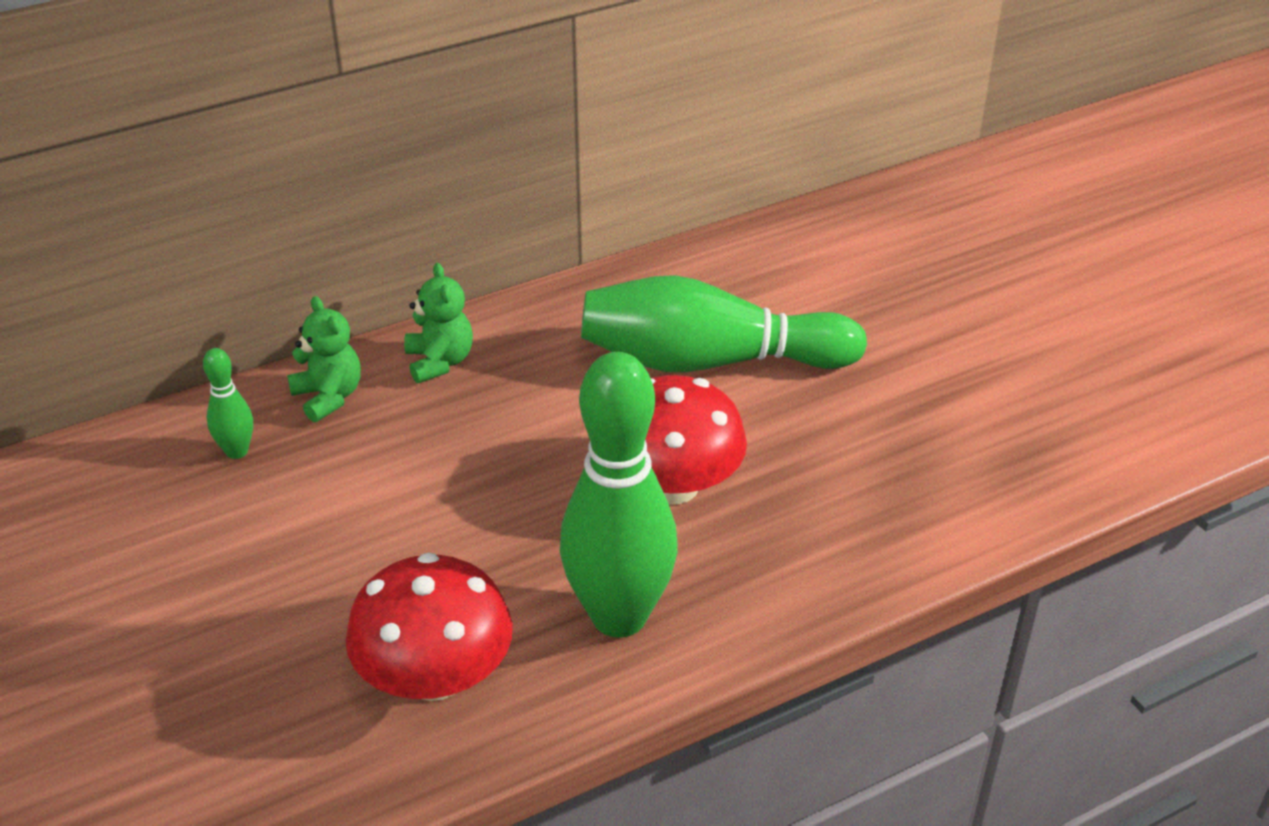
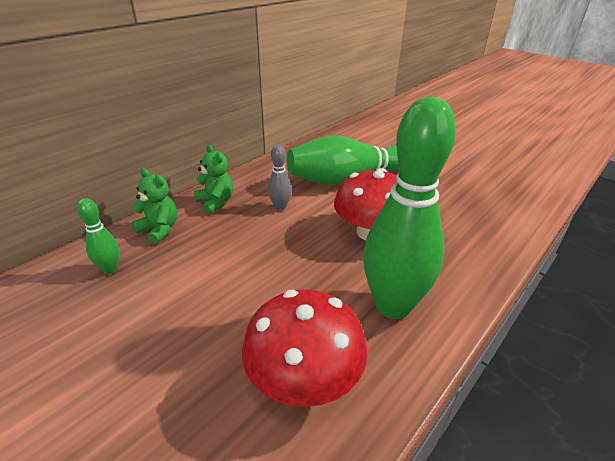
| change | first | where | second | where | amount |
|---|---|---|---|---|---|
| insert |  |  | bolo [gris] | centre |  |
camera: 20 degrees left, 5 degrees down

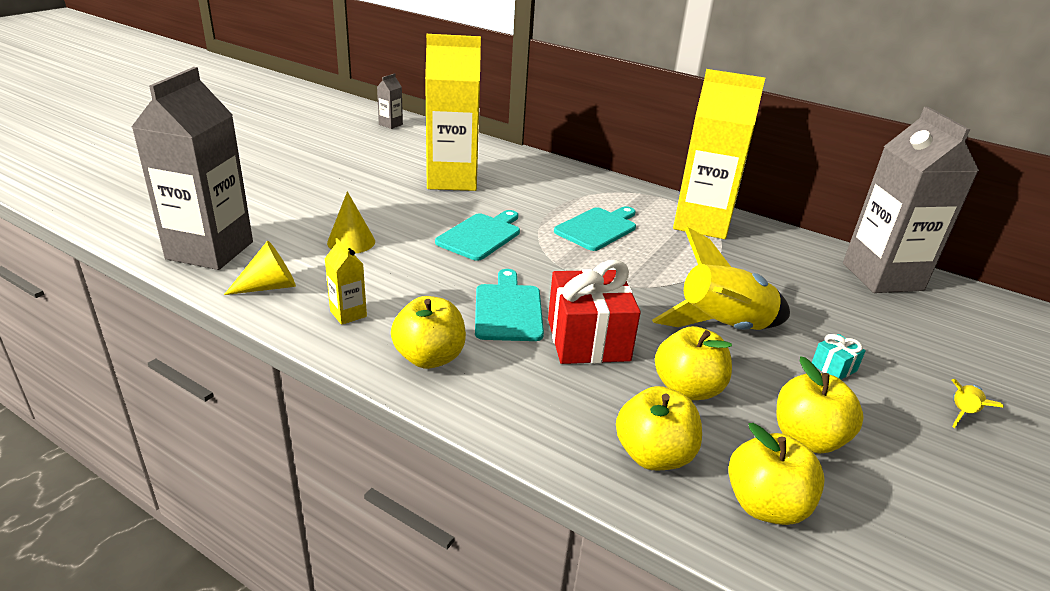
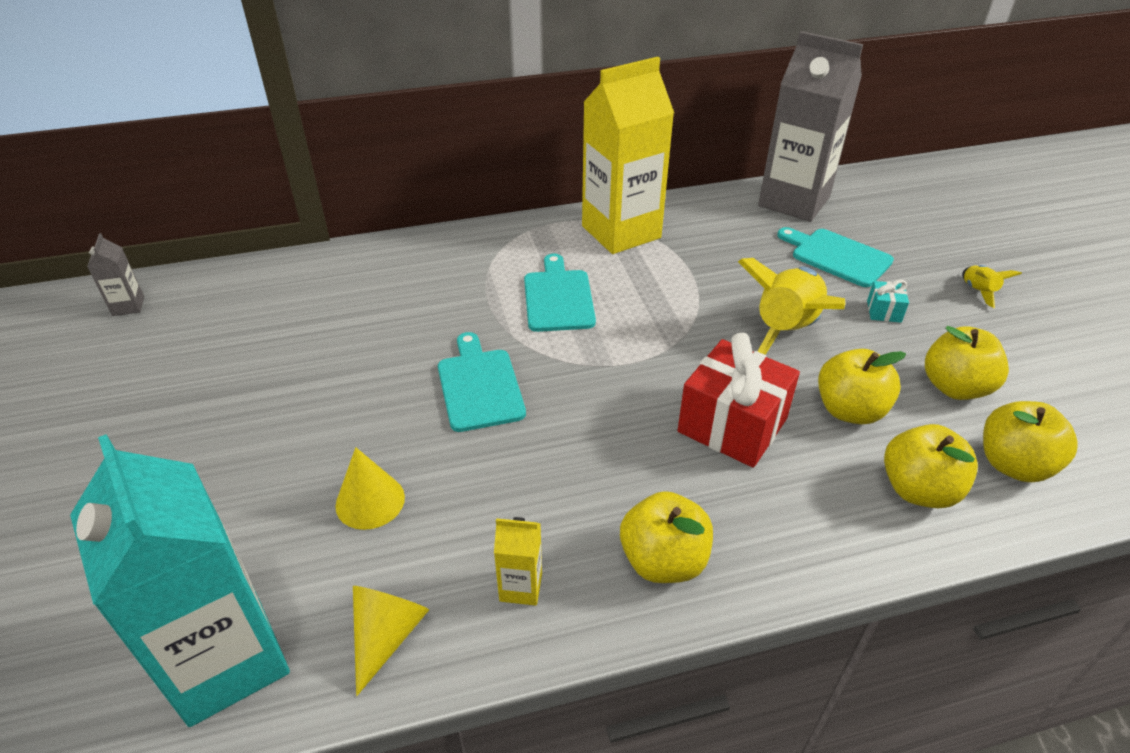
| change | first | where | second | where | amount |
|---|---|---|---|---|---|
| recolor | cartón de leche [gris] (1st from left) | top left | cartón de leche [turquesa] | bottom left |  |
| move | tabla de cortar [turquesa] (2nd from left in the first image) | centre | tabla de cortar [turquesa] (3rd from left) | middle right |  |
| delete | cartón de leche [amarillo] (2nd from left) | top centre |  |  |  |
camera: 45 degrees left, 10 degrees up

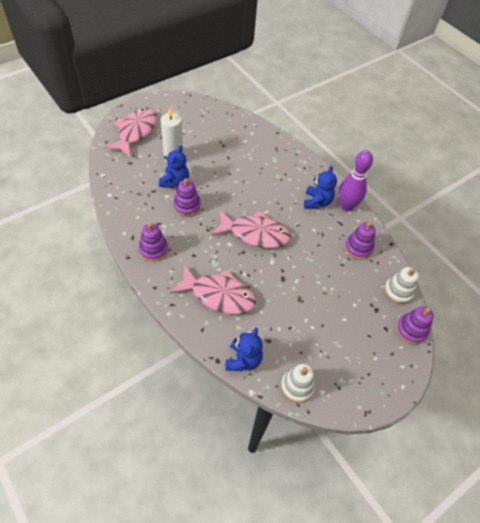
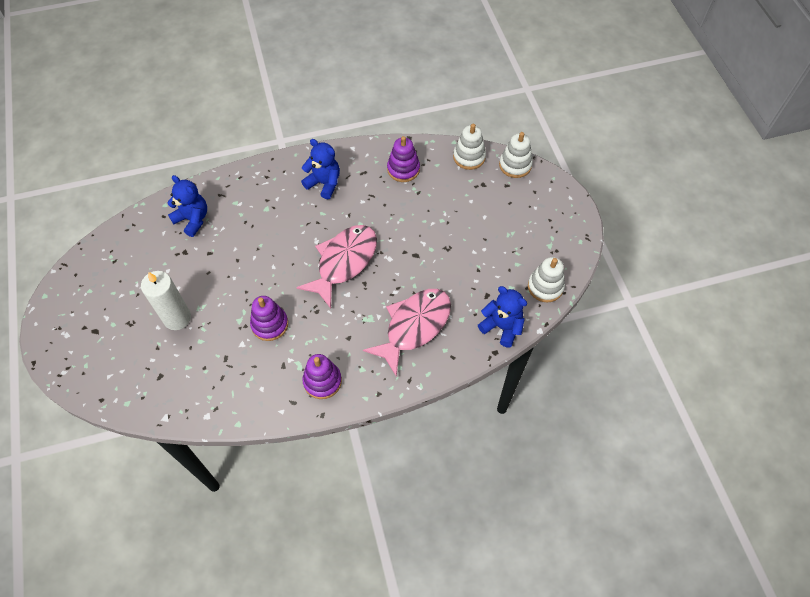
| change | first | where | second | where | amount |
|---|---|---|---|---|---|
| move | osito [azul] (1st from left) | top centre |  | middle left |  |
| recolor | juguete apilable [morado] (4th from left) | middle right | juguete apilable [blanco] (2nd from left) | top centre |  |
| delete | pez [rosa] (1st from left) | top left |  |  |  |
| delete | bolo [morado] | middle right |  |  |  |
camera: 65 degrees left, 5 degrees up

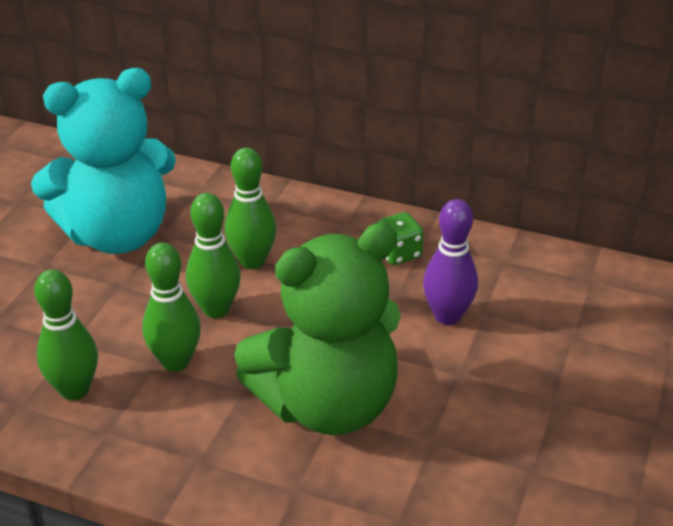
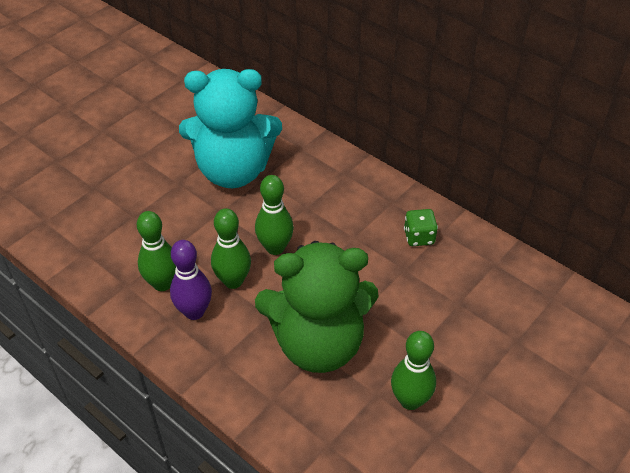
| change | first | where | second | where | amount |
|---|---|---|---|---|---|
| move | bolo [morado] | middle right |  | middle left |  |
| move | bolo [verde] (4th from left) | centre |  | bottom centre |  |
camera: 20 degrees right, 10 degrees up

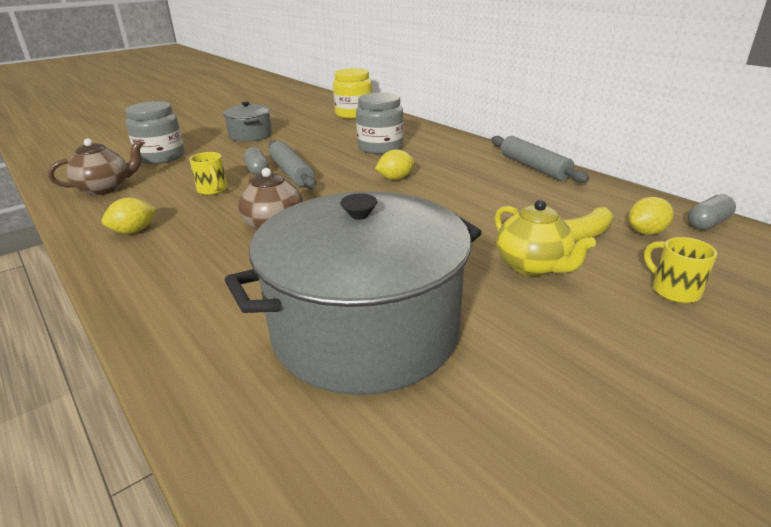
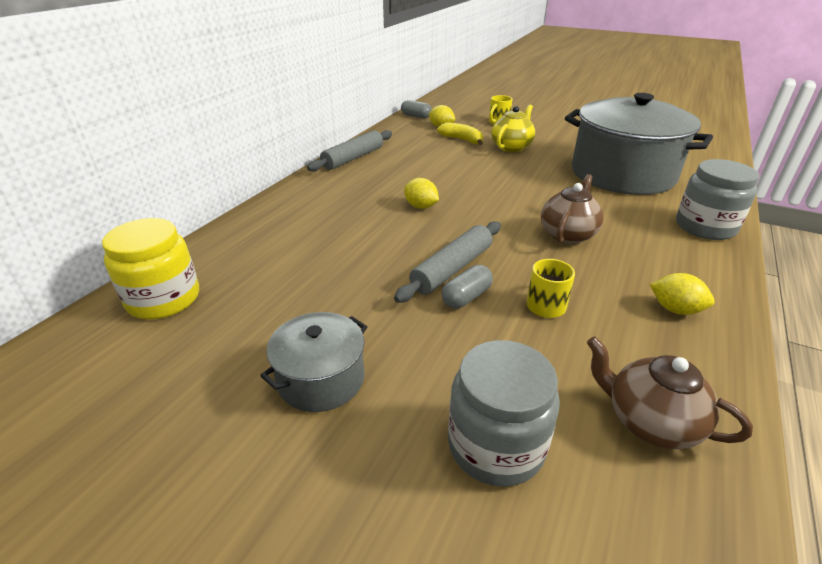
| change | first | where | second | where | amount |
|---|---|---|---|---|---|
| move | tarro [gris] (2nd from left) | top centre |  | middle right |  |
camera: 115 degrees left, 5 degrees up

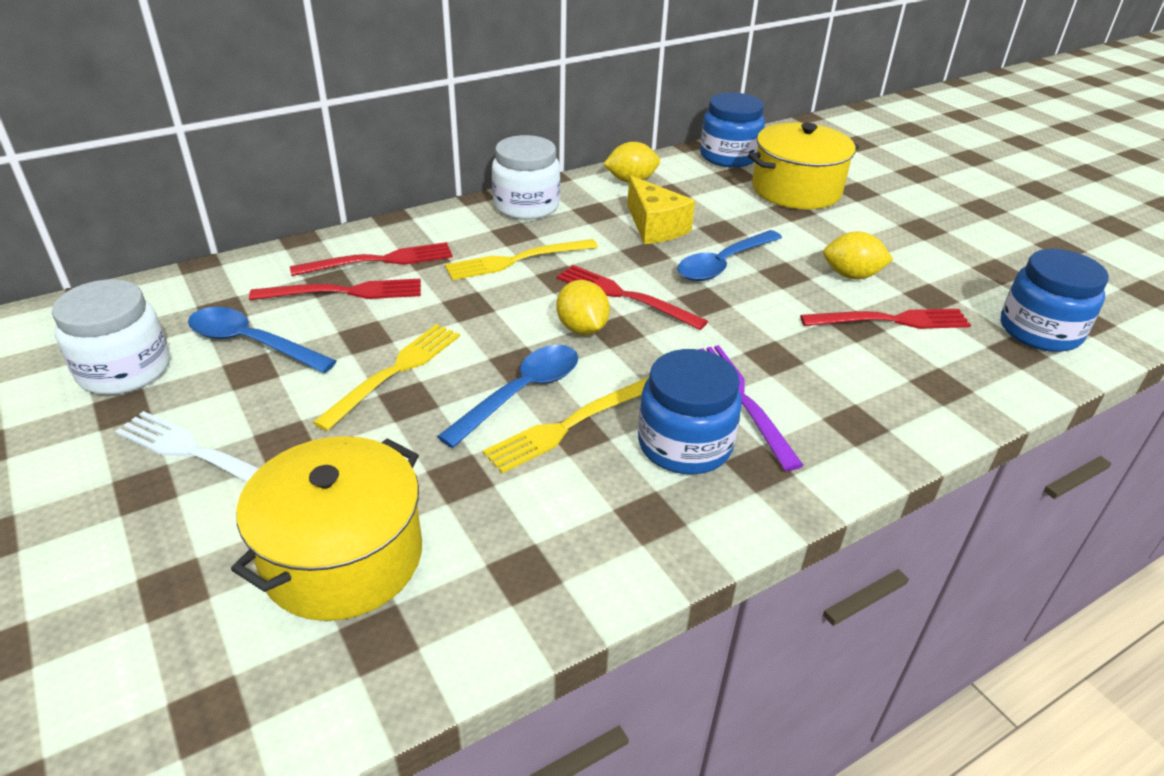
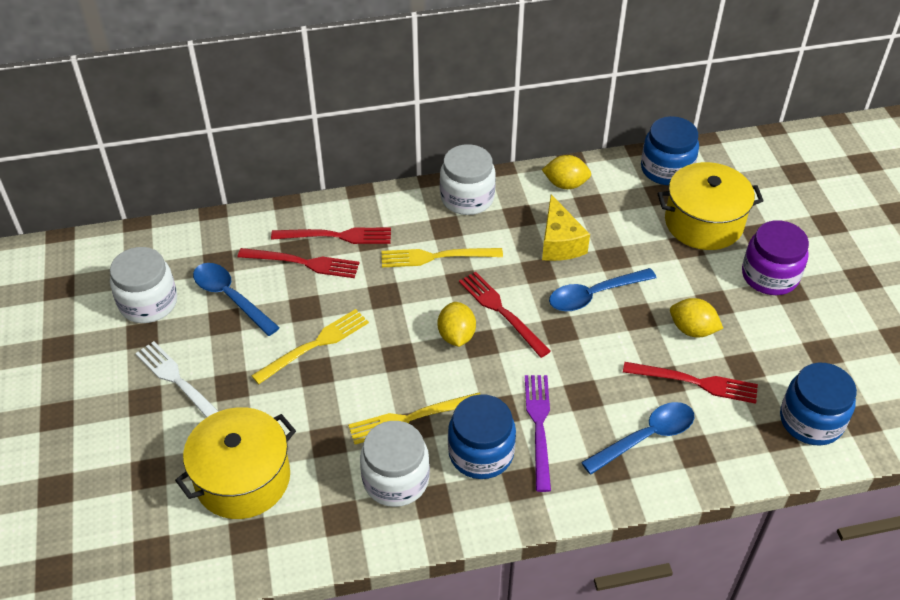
| change | first | where | second | where | amount |
|---|---|---|---|---|---|
| insert |  |  | tarro [blanco] (2nd from left) | bottom centre |  |
| move | cuchara [azul] (2nd from left in the first image) | centre | cuchara [azul] (3rd from left) | bottom right |  |
| insert |  |  | tarro [morado] | middle right |  |
camera: 20 degrees right, 10 degrees up

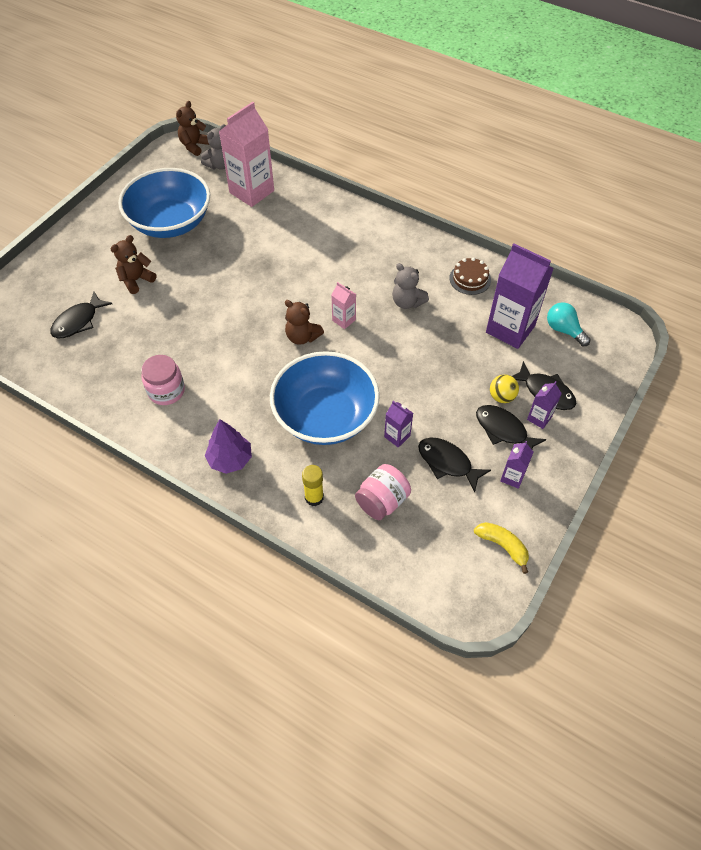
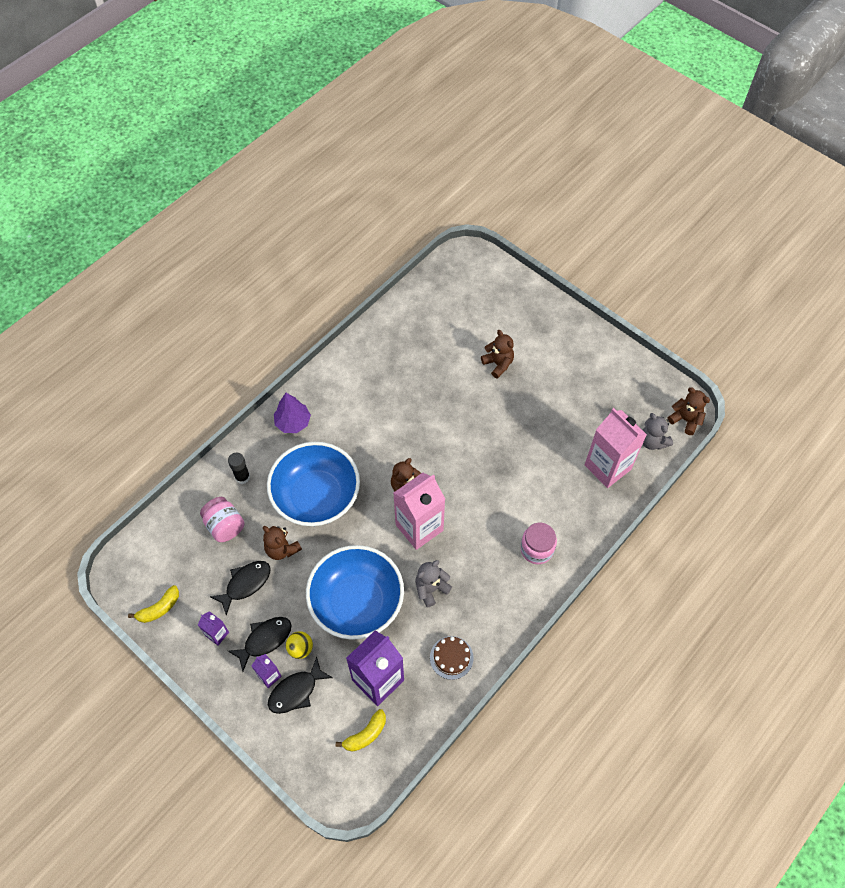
| change | first | where | second | where | amount |
|---|---|---|---|---|---|
| recolor | barra de pegamento [amarillo] | centre | barra de pegamento [negro] | middle left |  |
| replace | cartón de leche [morado] (1st from left) | centre | osito [marrón] (1st from left) | centre |  |
| move | cuenco [azul] (1st from left in the first image) | top left | cuenco [azul] (2nd from left) | bottom centre |  |
| replace | bombilla [turquesa] | middle right | plátano [amarillo] (2nd from left) | bottom centre |  |
| resize | cartón de leche [rosa] (2nd from left in the first image) | centre | cartón de leche [rosa] (1st from left) | centre | x2.15 |
| move | tarro [rosa] (1st from left in the first image) | middle left | tarro [rosa] (2nd from left) | centre |  |
| delete | pez [negro] (1st from left) | middle left |  |  |  |
camera: 100 degrees right, 5 degrees up

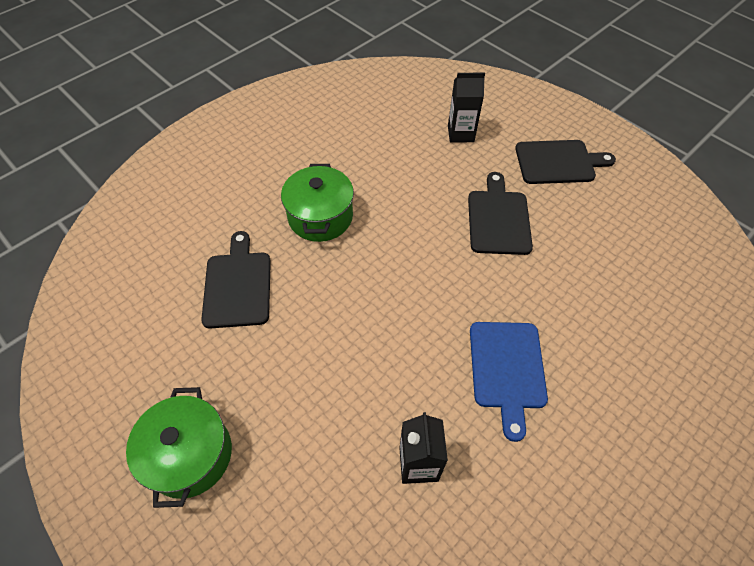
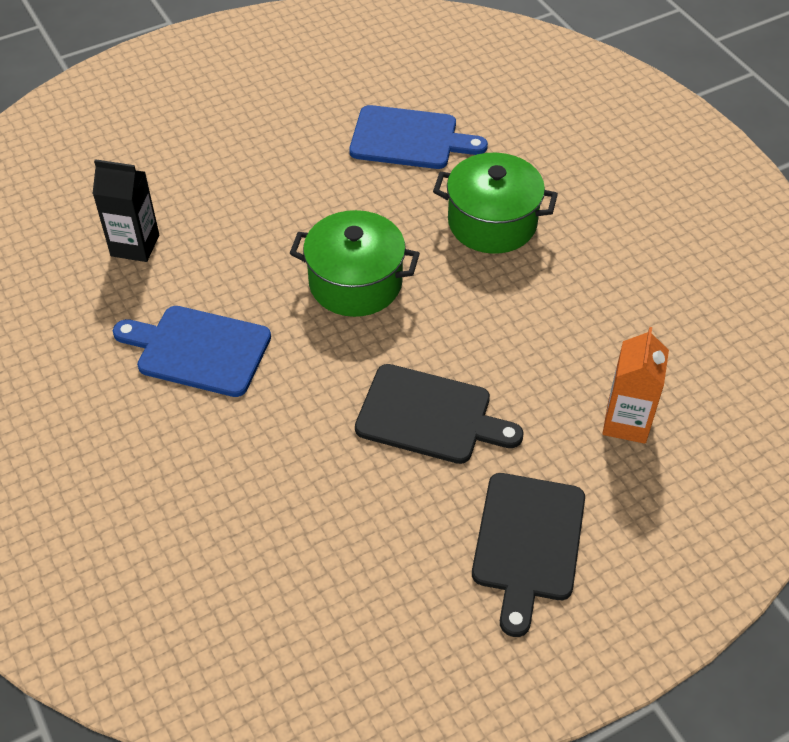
| change | first | where | second | where | amount |
|---|---|---|---|---|---|
| move | olla [verde] (1st from left) | bottom left |  | centre |  |
| recolor | tabla de cortar [negro] (1st from left) | middle left | tabla de cortar [azul] (2nd from left) | top centre |  |
| recolor | cartón de leche [negro] (2nd from left) | top centre | cartón de leche [naranja] | middle right |  |
camera: 105 degrees right, 5 degrees down

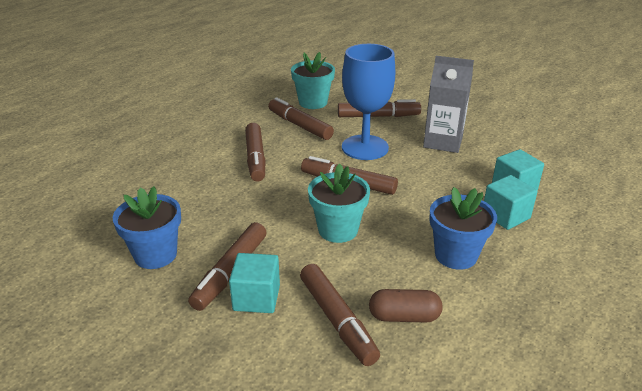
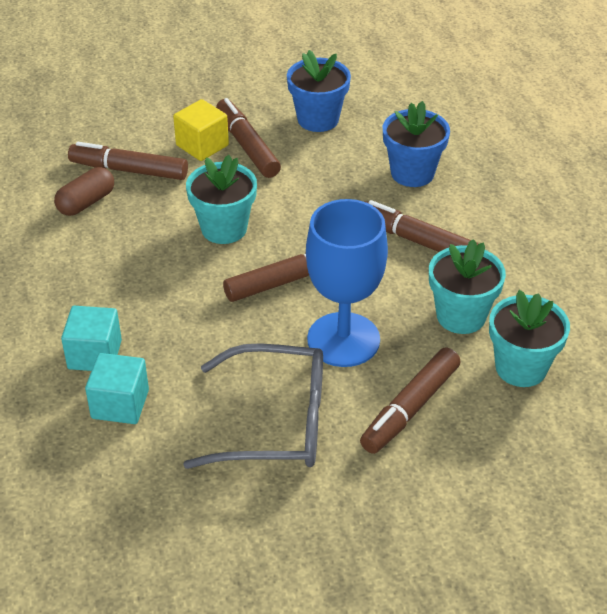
| change | first | where | second | where | amount |
|---|---|---|---|---|---|
| recolor | cubo [turquesa] (1st from left) | bottom centre | cubo [amarillo] | top left |  |
| replace | cartón de leche [gris] | top right | gafas [gris] | centre |  |
| move | maceta [azul] (2nd from left) | middle right |  | top right |  |
| replace | rotulador [marrón] (3rd from left) | top centre | maceta [turquesa] (2nd from left) | middle right |  |
camera: 130 degrees right, 10 degrees up

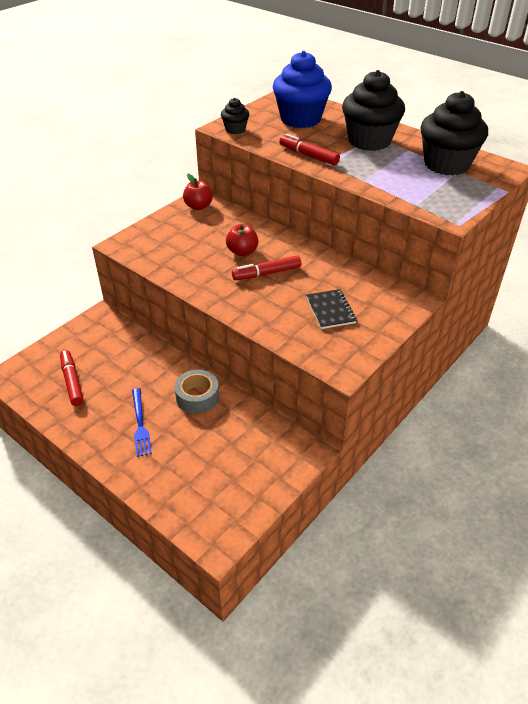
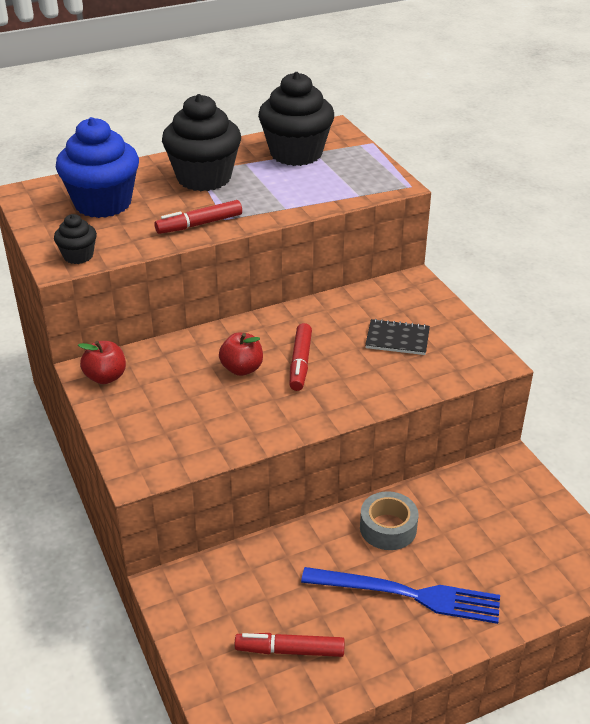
| change | first | where | second | where | amount |
|---|---|---|---|---|---|
| resize | tenedor [azul] | middle left |  | bottom right | x1.69 |
camera: 65 degrees left, 5 degrees down

